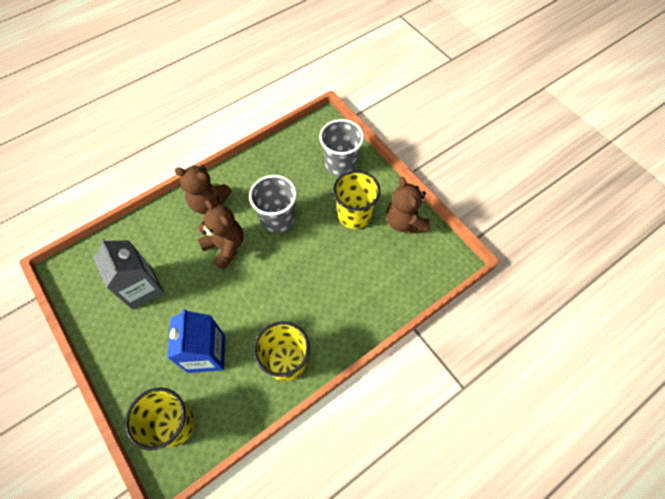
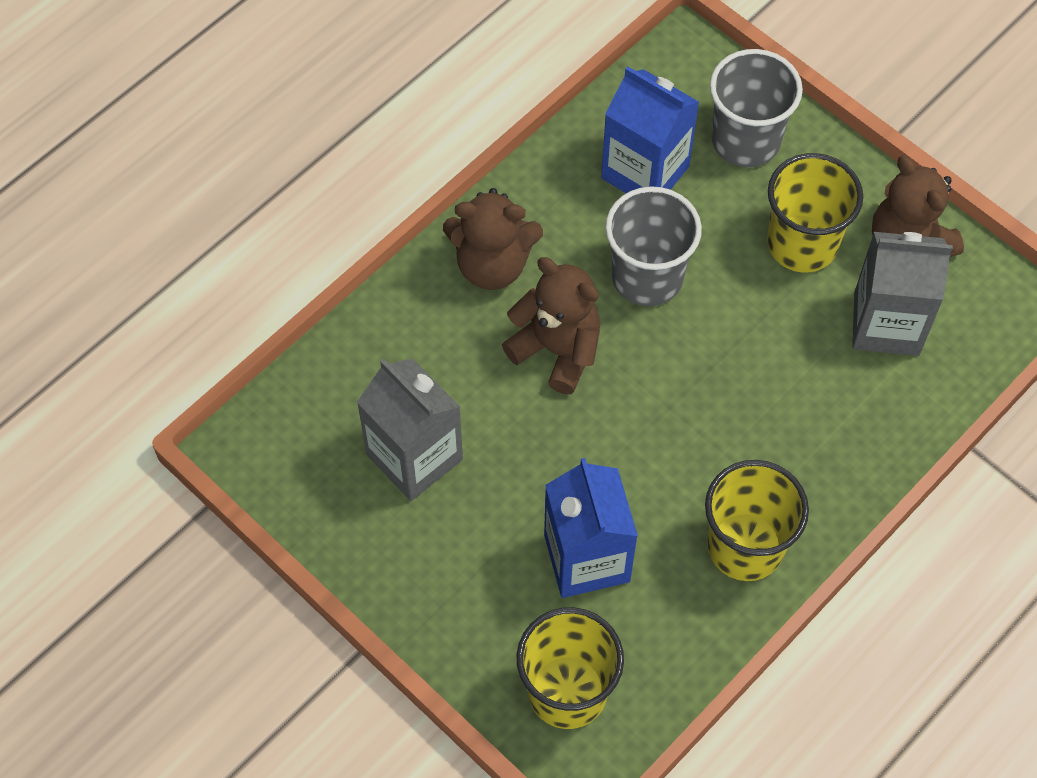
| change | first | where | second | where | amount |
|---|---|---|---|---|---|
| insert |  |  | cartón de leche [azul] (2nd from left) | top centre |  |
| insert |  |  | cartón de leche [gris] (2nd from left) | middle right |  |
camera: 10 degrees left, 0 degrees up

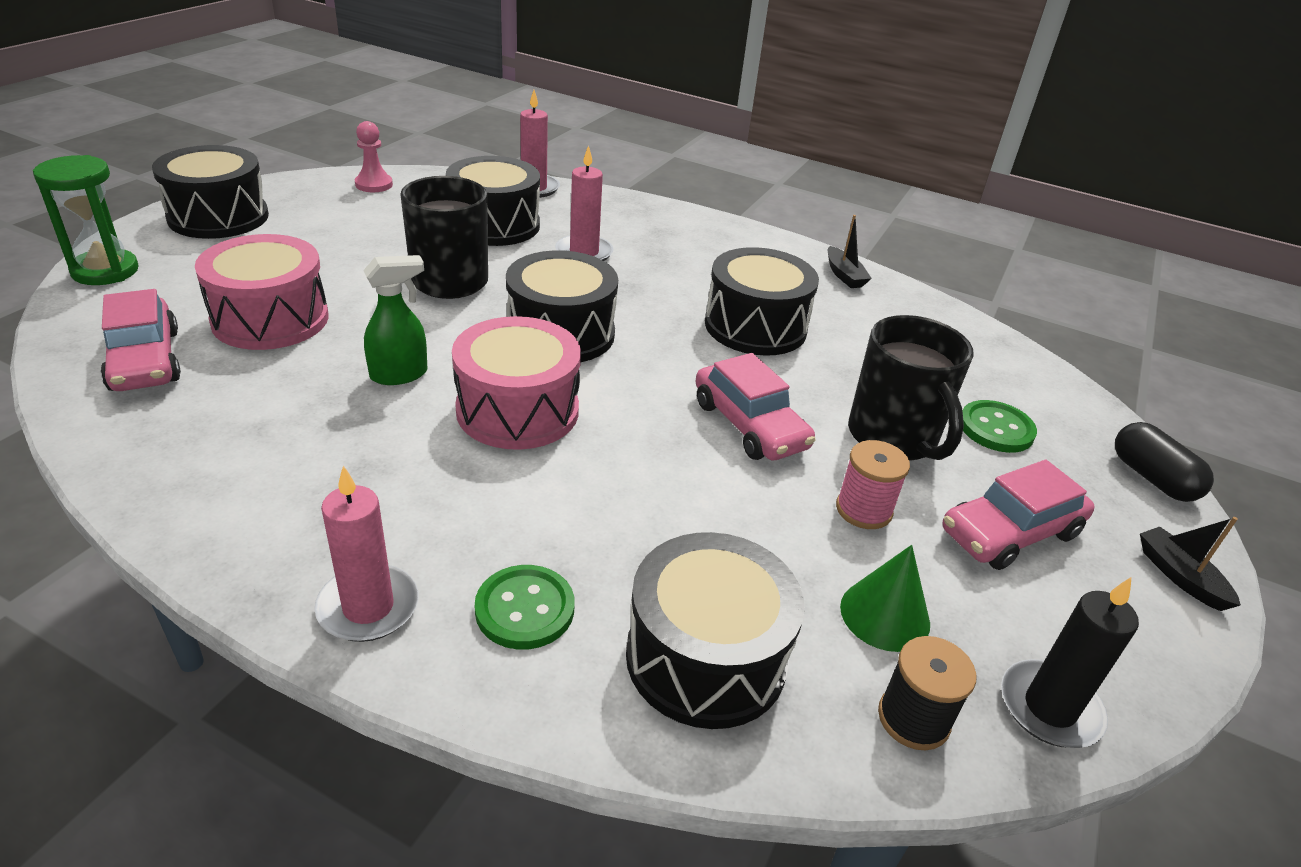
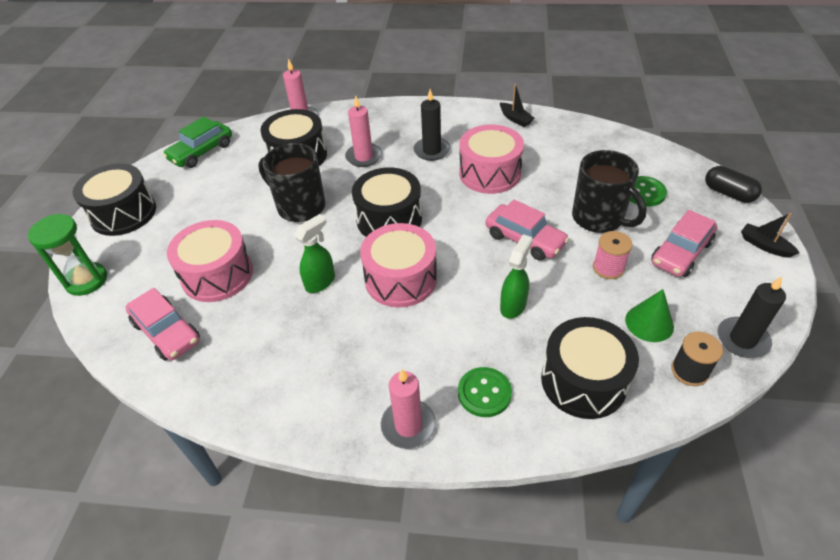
| change | first | where | second | where | amount |
|---|---|---|---|---|---|
| replace | peón [rosa] | top left | coche [verde] | top left |  |
| insert |  |  | vela [negro] (1st from left) | top centre |  |
| recolor | tambor [negro] (5th from left) | centre | tambor [rosa] (3rd from left) | top centre |  |
| insert |  |  | pulverizador [verde] (2nd from left) | centre |  |
camera: 15 degrees left, 10 degrees up

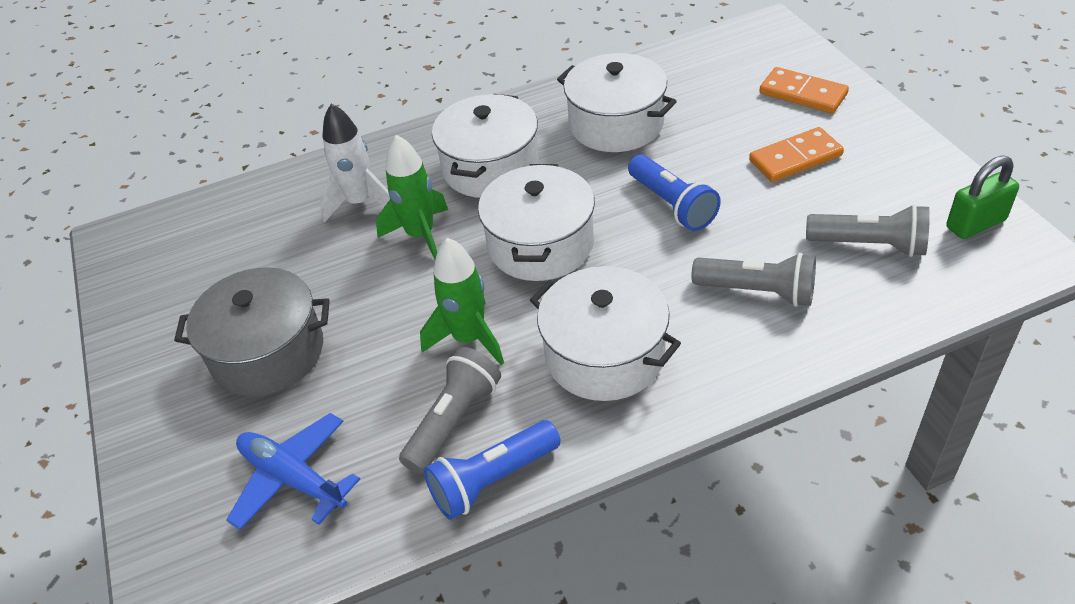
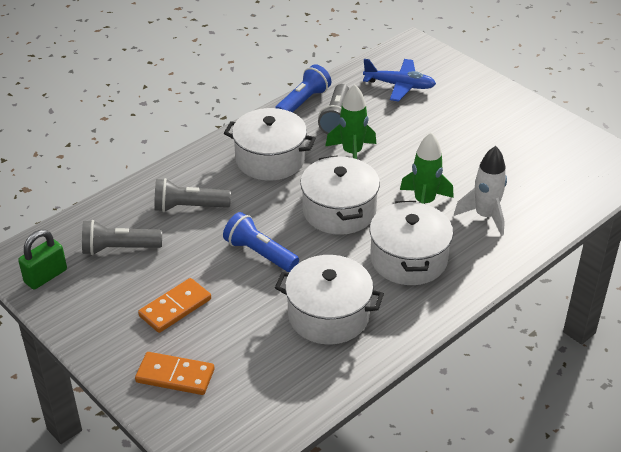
| change | first | where | second | where | amount |
|---|---|---|---|---|---|
| delete | olla [gris] | middle left |  |  |  |
camera: 155 degrees right, 5 degrees down

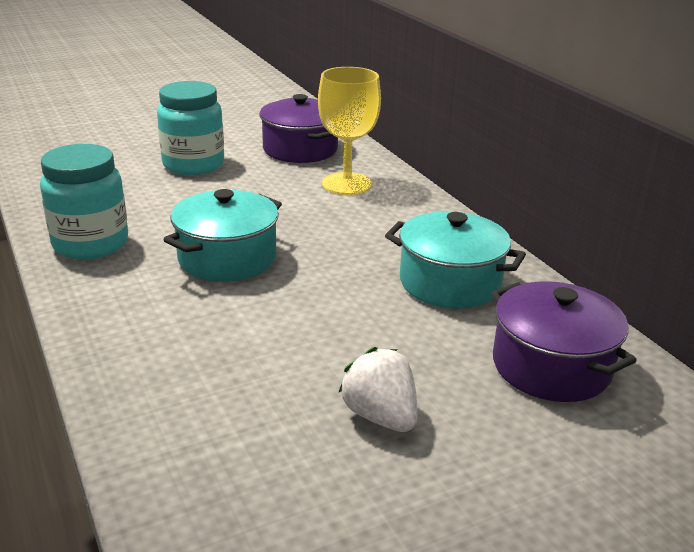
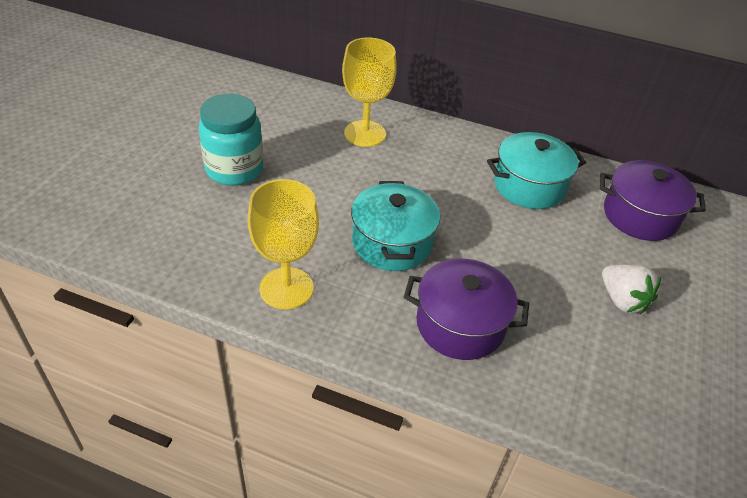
| change | first | where | second | where | amount |
|---|---|---|---|---|---|
| replace | tarro [turquesa] (1st from left) | middle left | copa [amarillo] (1st from left) | centre |  |
| move | olla [morado] (1st from left) | top centre |  | centre |  |
| rotate | fresa [blanco] | bottom centre |  | middle right | 135 degrees counterclockwise |
camera: 45 degrees left, 15 degrees up

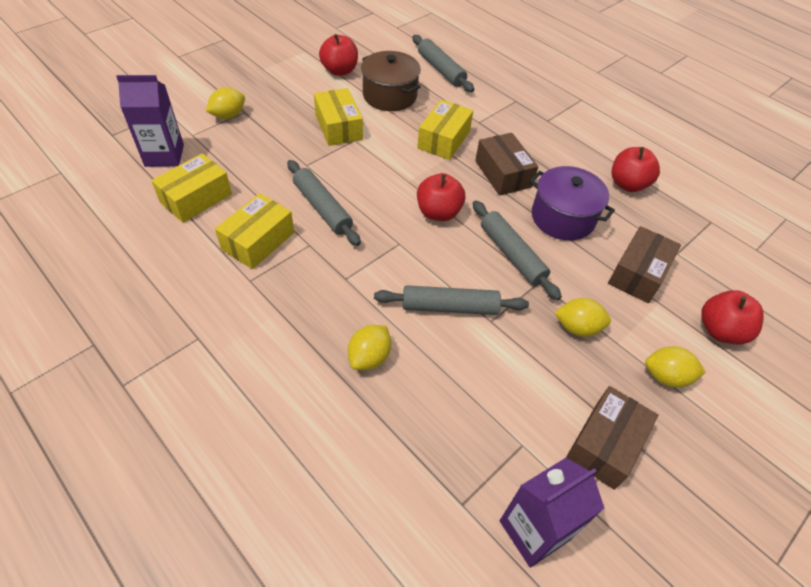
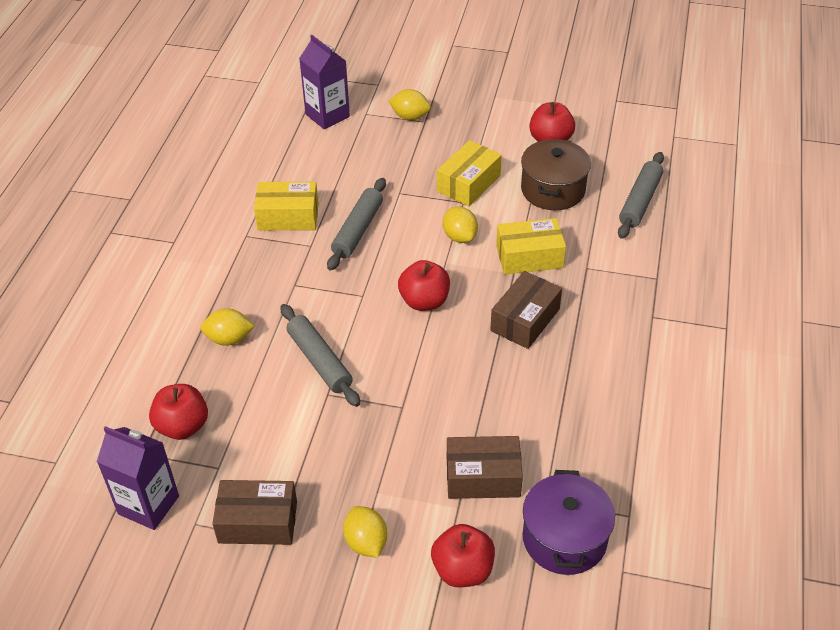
| change | first | where | second | where | amount |
|---|---|---|---|---|---|
| move | manzana [rojo] (3rd from left in the first image) | top right | manzana [rojo] (1st from left) | middle left |  |
| move | limón [amarillo] (3rd from left in the first image) | middle right | limón [amarillo] (4th from left) | centre |  |
| move | olla [morado] | middle right |  | bottom right |  |
| delete | caja [amarillo] (1st from left) | top left |  |  |  |
| delete | rodillo [gris] (4th from left) | centre |  |  |  |
camera: 60 degrees right, 5 degrees down

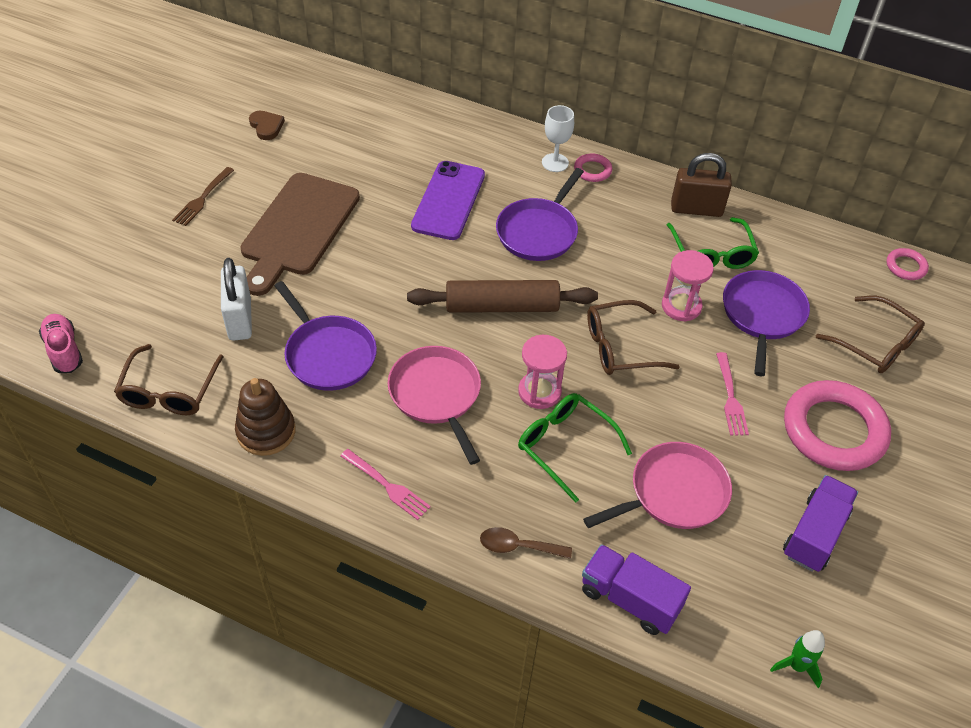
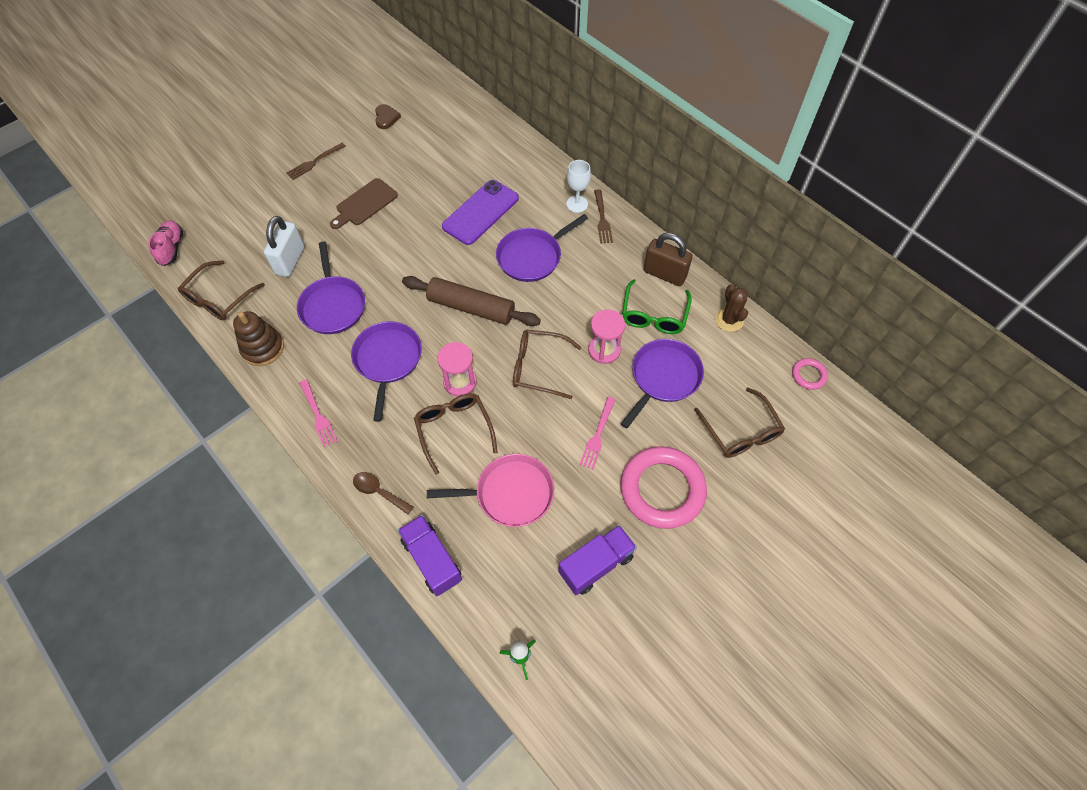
| change | first | where | second | where | amount |
|---|---|---|---|---|---|
| resize | tabla de cortar [marrón] | top left |  | top centre | x0.59 |
| recolor | sartén [rosa] (1st from left) | centre | sartén [morado] (2nd from left) | centre |  |
| recolor | gafas [verde] (1st from left) | centre | gafas [marrón] (2nd from left) | centre |  |
| replace | anillo [rosa] (1st from left) | top centre | tenedor [marrón] (2nd from left) | top centre |  |
| insert |  |  | cactus [marrón] | middle right |  |
camera: 25 degrees right, 10 degrees up

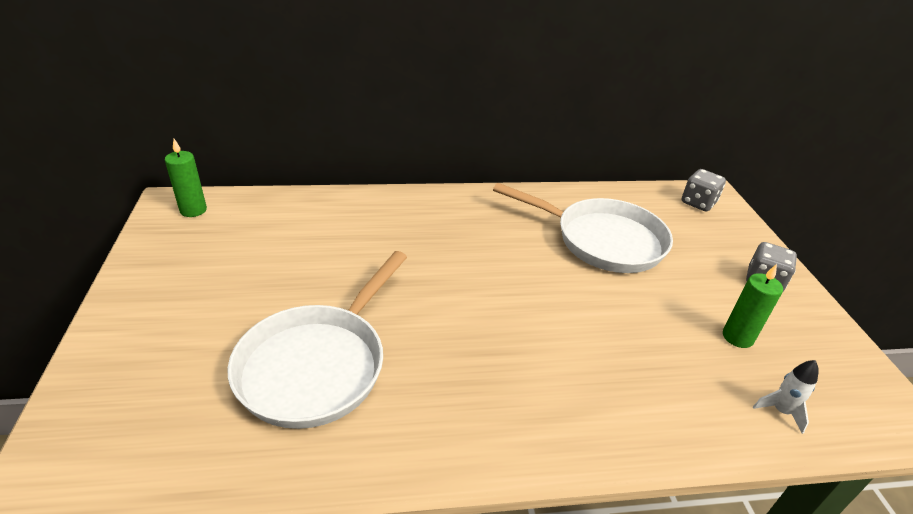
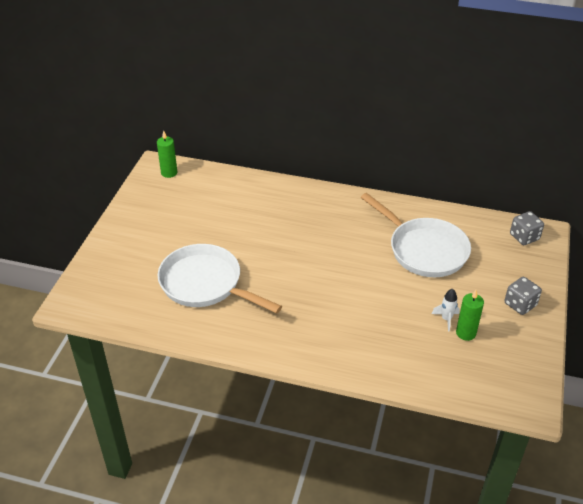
| change | first | where | second | where | amount |
|---|---|---|---|---|---|
| rotate | sartén [blanco] (1st from left) | centre |  | centre | 75 degrees clockwise |
| move | cohete [blanco] | bottom right |  | middle right |  |
camera: 25 degrees right, 5 degrees up

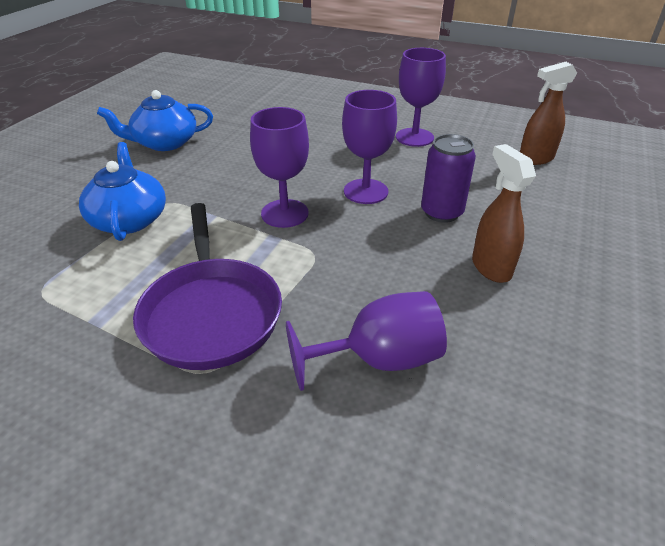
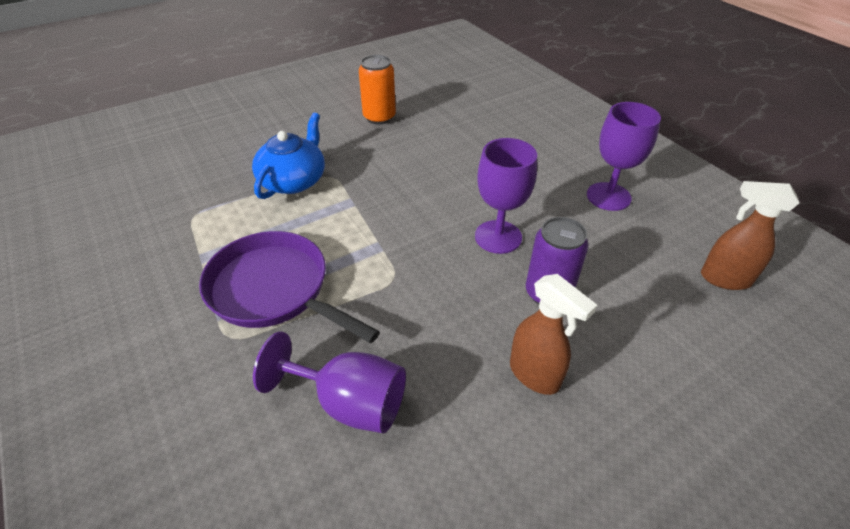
| change | first | where | second | where | amount |
|---|---|---|---|---|---|
| rotate | sartén [morado] | middle left |  | centre | 105 degrees clockwise |
| replace | tetera [azul] (2nd from left) | top left | lata [naranja] | top centre |  |
| rotate | pulverizador [marrón] (1st from left) | middle right |  | centre | 120 degrees clockwise |
| delete | copa [morado] (1st from left) | top centre |  |  |  |
camera: 35 degrees right, 5 degrees up

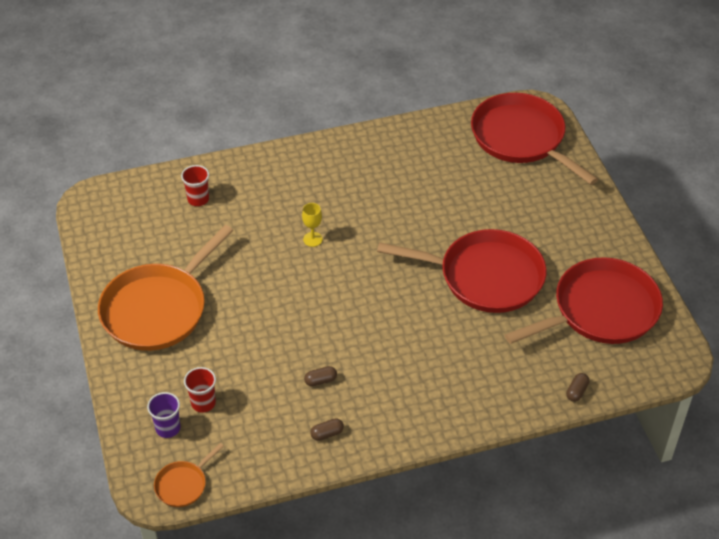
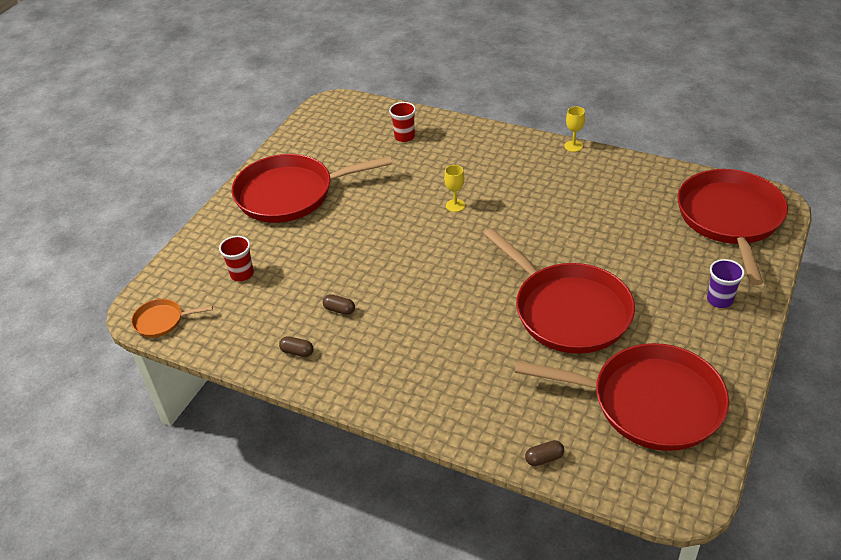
| change | first | where | second | where | amount |
|---|---|---|---|---|---|
| recolor | sartén [naranja] (1st from left) | middle left | sartén [rojo] (1st from left) | centre |  |
| insert |  |  | copa [amarillo] (2nd from left) | top right |  |
| move | vaso [morado] | bottom left |  | middle right |  |
camera: 45 degrees right, 5 degrees down

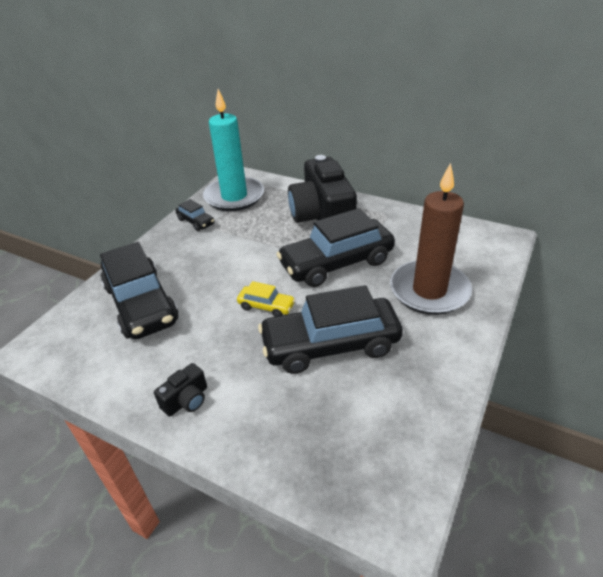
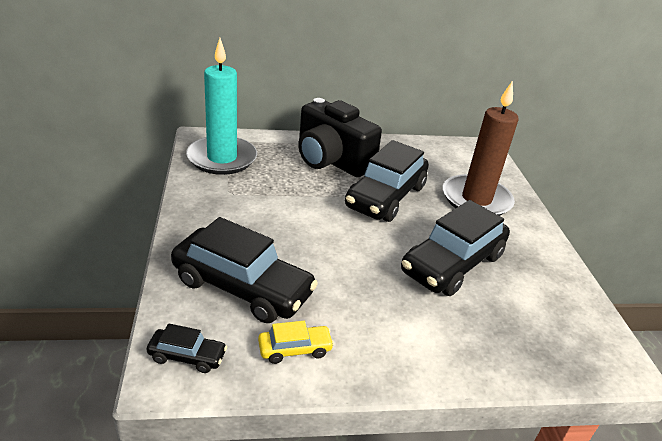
| change | first | where | second | where | amount |
|---|---|---|---|---|---|
| move | coche [negro] (2nd from left in the first image) | middle left | coche [negro] (1st from left) | bottom left |  |
| move | coche [amarillo] | centre |  | bottom centre |  |
| delete | cámara [negro] (1st from left) | bottom left |  |  |  |
camera: 40 degrees left, 5 degrees down

